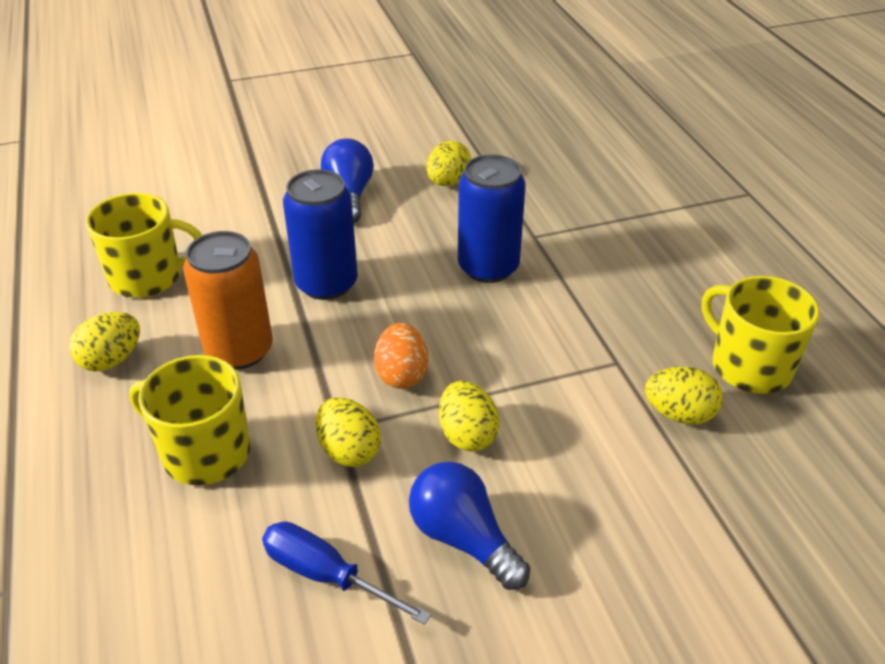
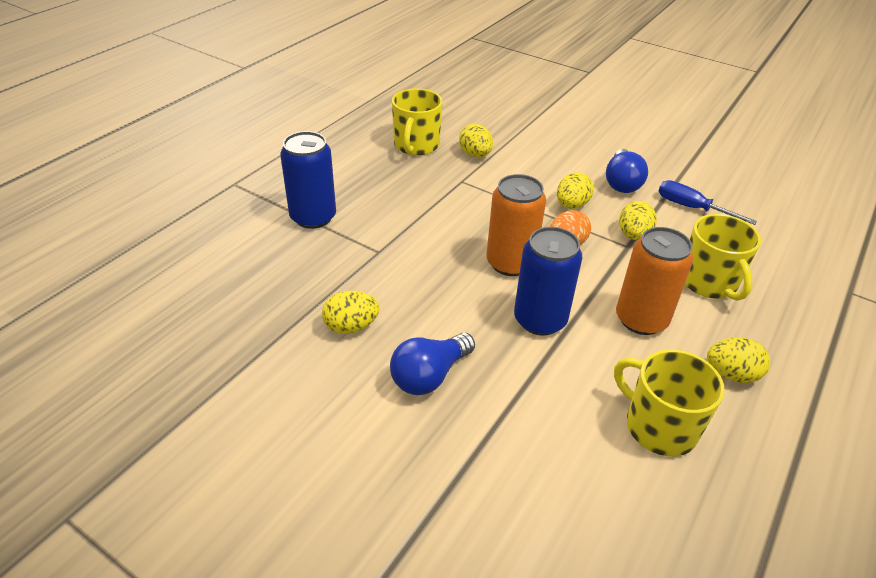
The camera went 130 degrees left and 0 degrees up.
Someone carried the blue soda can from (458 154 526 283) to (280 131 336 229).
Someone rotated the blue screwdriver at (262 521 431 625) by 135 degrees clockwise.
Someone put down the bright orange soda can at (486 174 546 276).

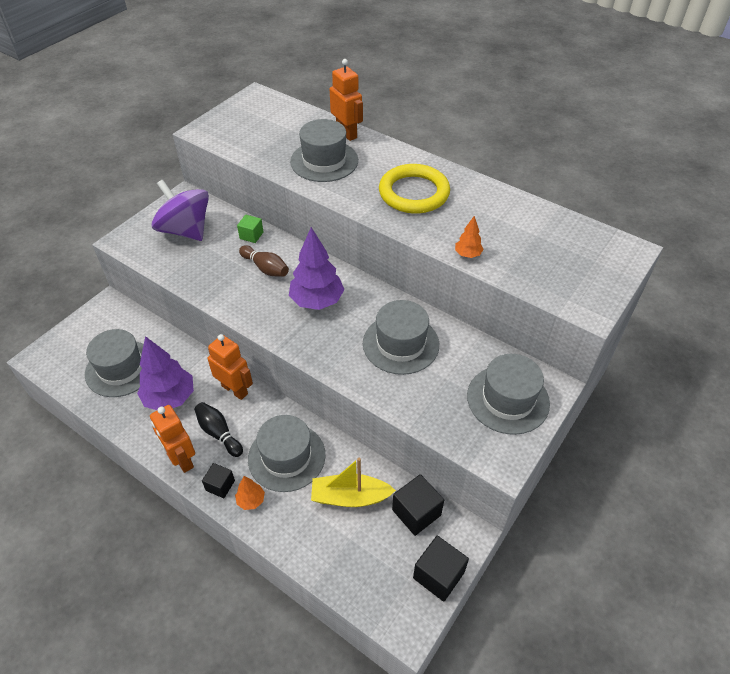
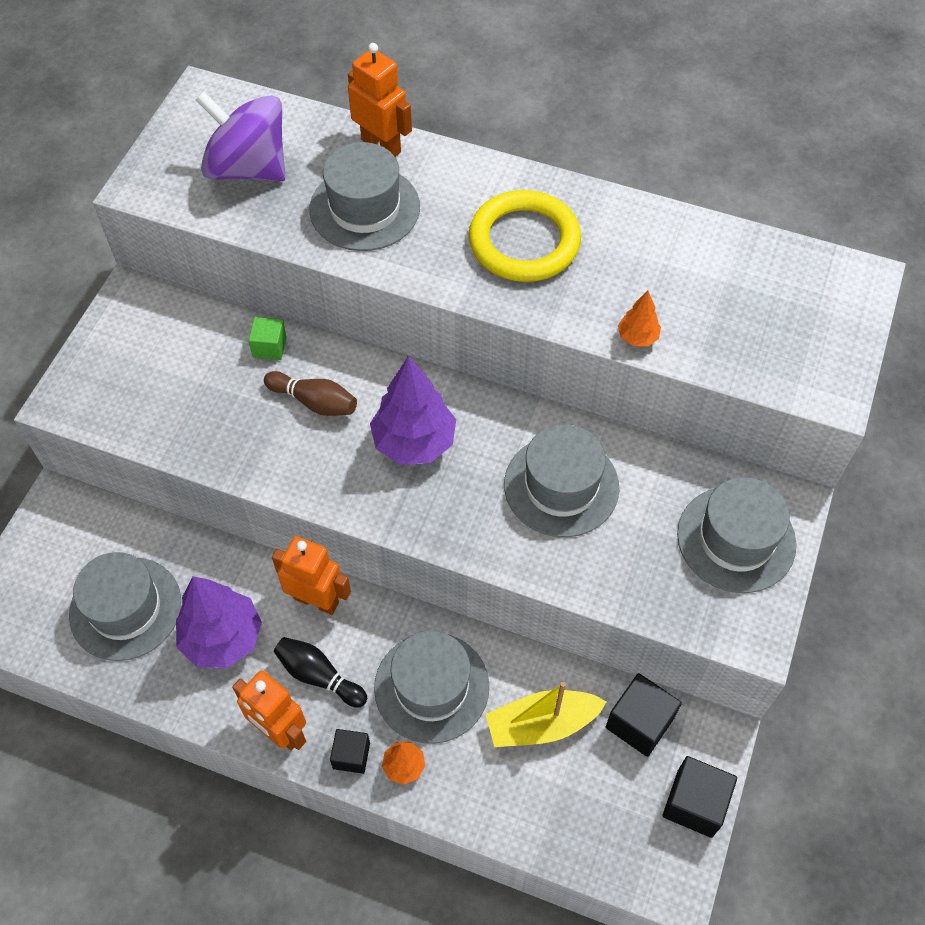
The camera went 15 degrees left and 10 degrees up.
Someone carried the purple spinning top from (151 180 209 241) to (195 91 285 181).

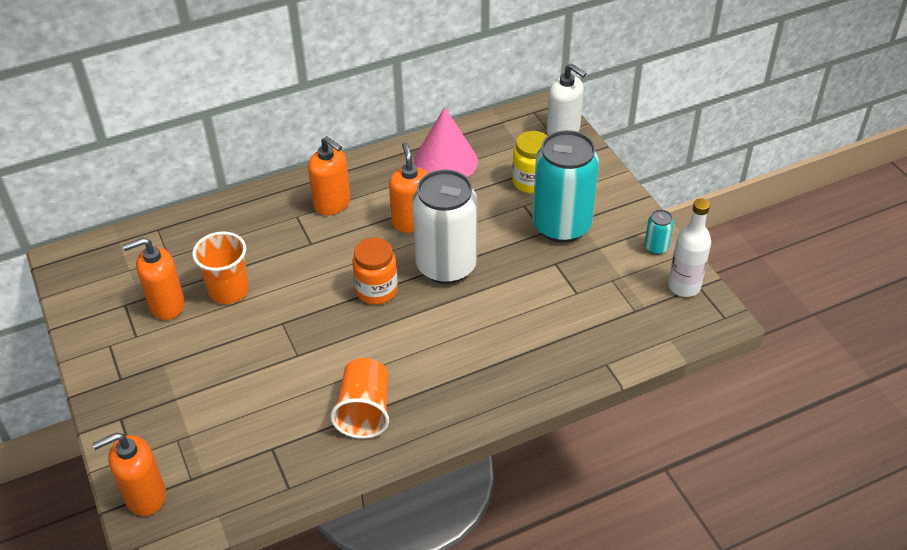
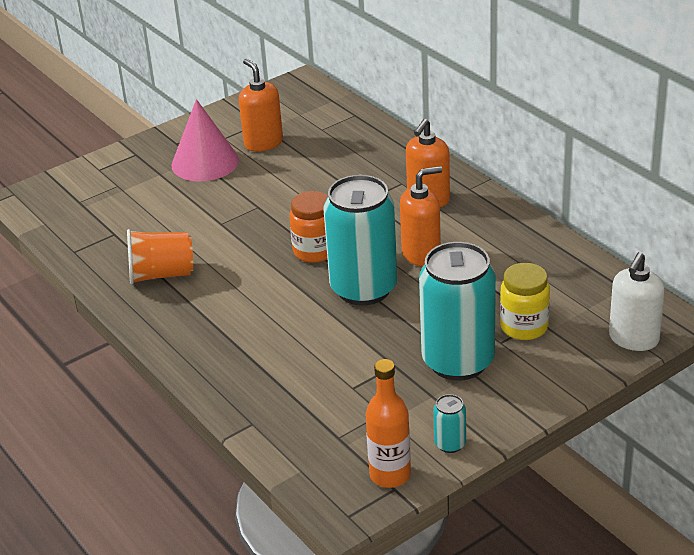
The camera went 80 degrees right and 10 degrees down.
Someone carried the rosy cone shape from (414 107 478 177) to (171 99 239 181).
Someone repainted the pure white soda can at (412 170 478 284), which became the teal soda can at (324 175 398 306).
Someone repainted the pure white drink bottle at (668 198 711 297), which became the bright orange drink bottle at (366 359 411 488).
Someone took away the bright orange beaker at (192 232 249 304).
Someone took away the bright orange soap pump at (92 433 166 516).

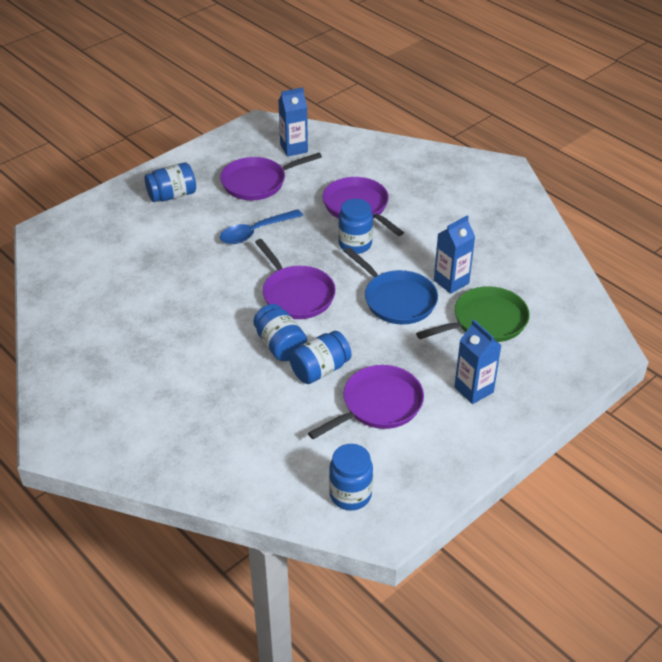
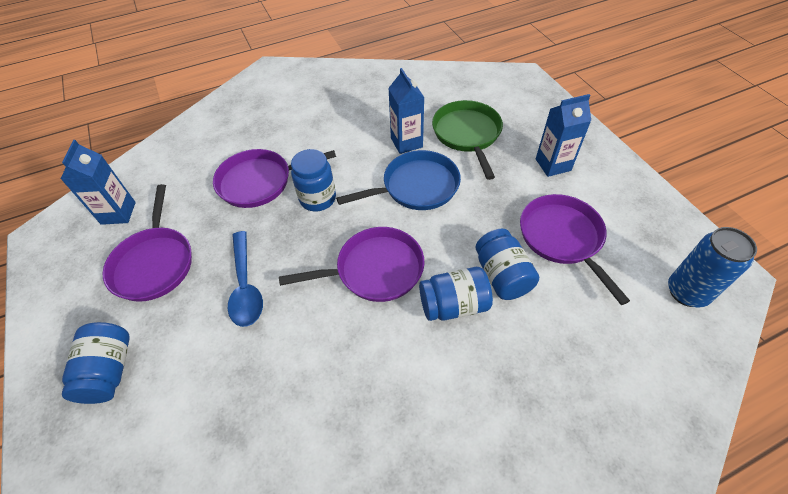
The camera went 70 degrees left and 10 degrees up.
Someone swapped the blue preserve jar at (329 444 373 511) for the blue soda can at (668 227 757 308).

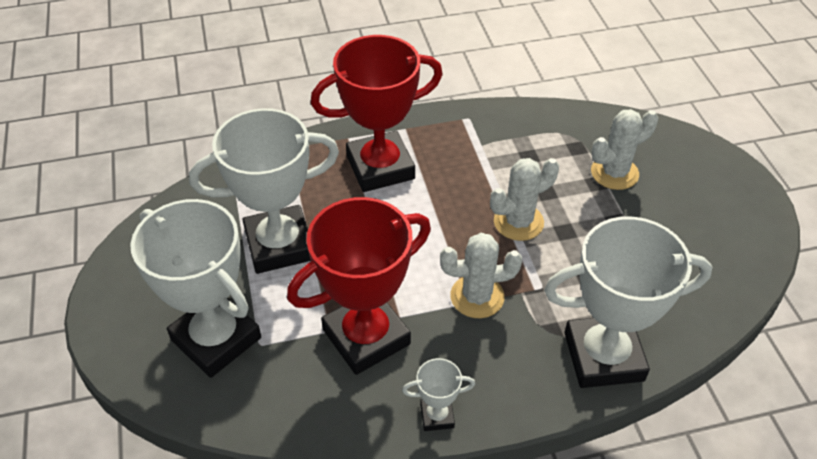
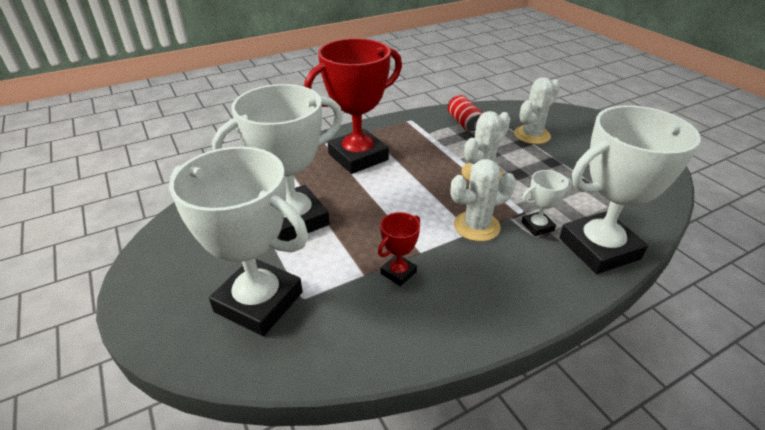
The camera went 15 degrees left and 10 degrees down.
Someone scaled the scarlet trophy at (287 197 431 375) by 0.44.
Someone carried the pure white trophy from (402 358 475 431) to (521 170 572 236).
Someone put down the scarlet soda can at (448 95 482 133).

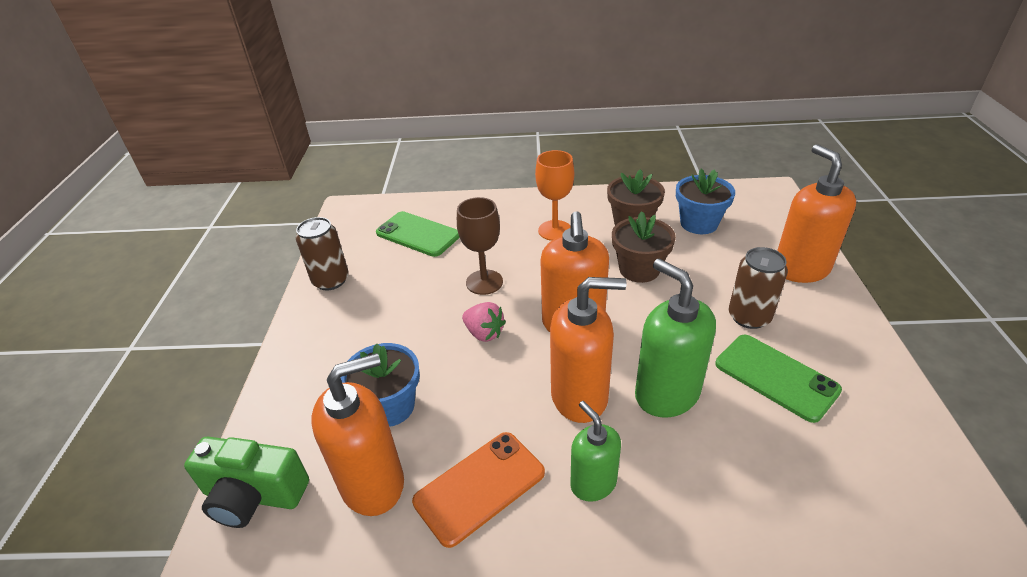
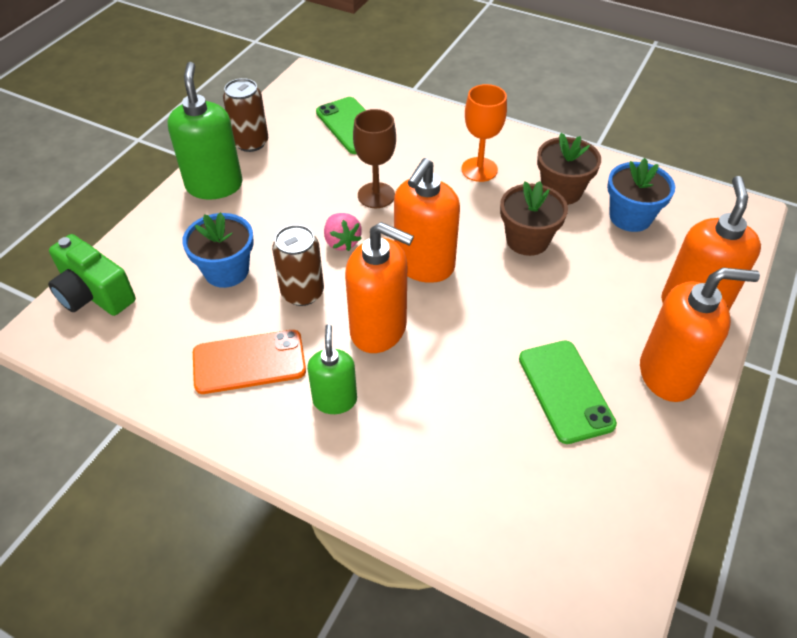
The camera went 25 degrees right and 10 degrees up.
Someone carried the dark brown soda can from (728 247 788 329) to (272 225 324 306).
Someone carried the emerald soap pump from (635 259 716 417) to (167 62 243 199).
Someone carried the bright orange soap pump from (311 353 404 516) to (640 268 760 402).

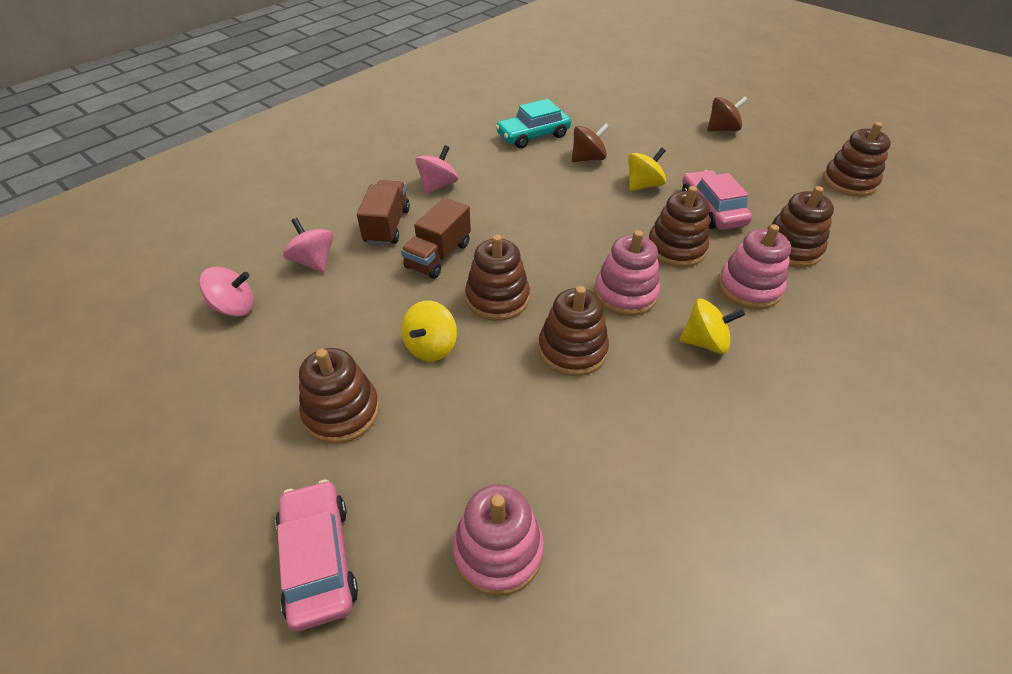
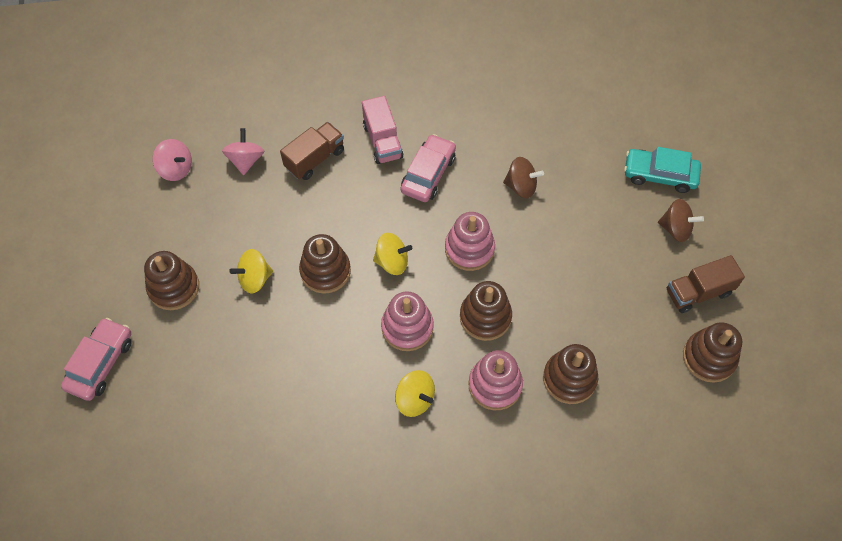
The camera went 40 degrees right and 15 degrees up.
Someone carried the teal automobile from (496 99 571 148) to (624 147 701 193).
Someone swapped the rosy spinning top at (416 145 458 194) for the rosy lorry at (362 96 403 164).
Someone carried the bright yellow spinning top from (628 147 666 191) to (373 233 412 275).
Someone carried the rosy automobile from (682 170 752 230) to (401 134 456 202).
Someone carried the dark brown lorry from (401 198 471 279) to (667 255 745 313).
Someone took away the dark brown stacking rings at (539 286 609 376).
Someone carried the rosy stacking rings from (453 484 544 596) to (445 212 495 271).

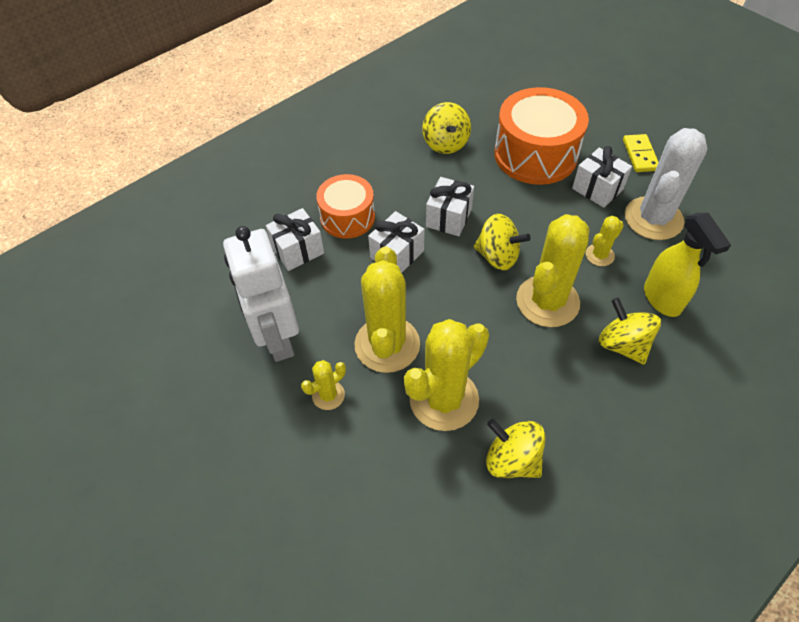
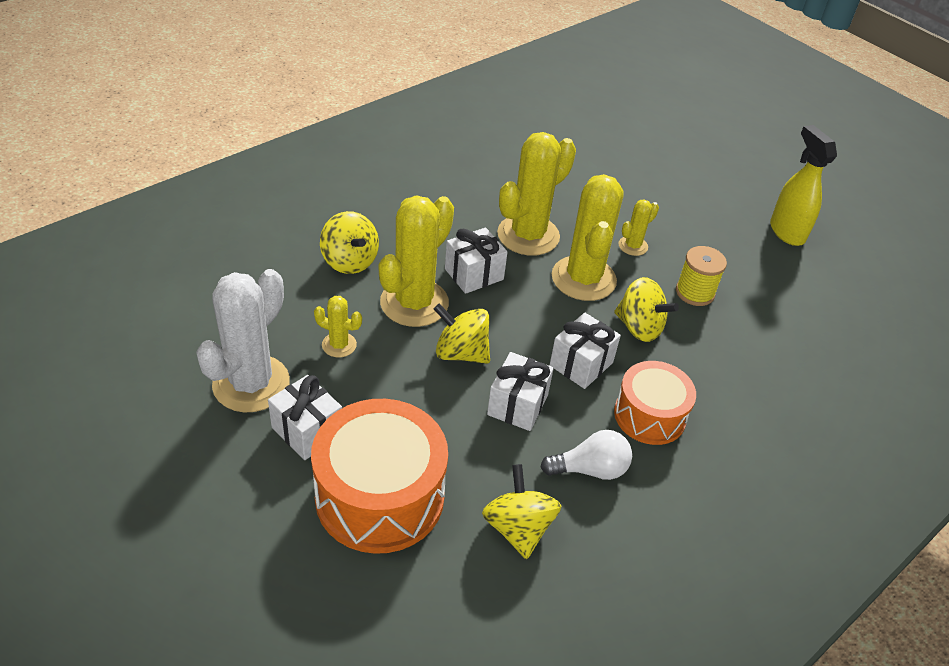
The camera went 175 degrees right and 10 degrees down.
Someone took away the bright yellow domino at (623 134 659 172).
Someone carried the pure white wrapped gift from (266 208 324 271) to (445 227 507 294).
Someone carried the bright yellow sprayer from (644 213 731 317) to (770 125 837 246).
Someone rotated the bright yellow cactus at (586 216 624 266) by 60 degrees clockwise.
Someone swapped the pure white robot figure at (223 226 299 362) for the bright yellow bobbin at (676 246 727 306).
Someone carried the bright yellow spinning top from (486 419 546 478) to (614 277 679 342).
Someone put down the pure white lightbulb at (540 430 632 480).

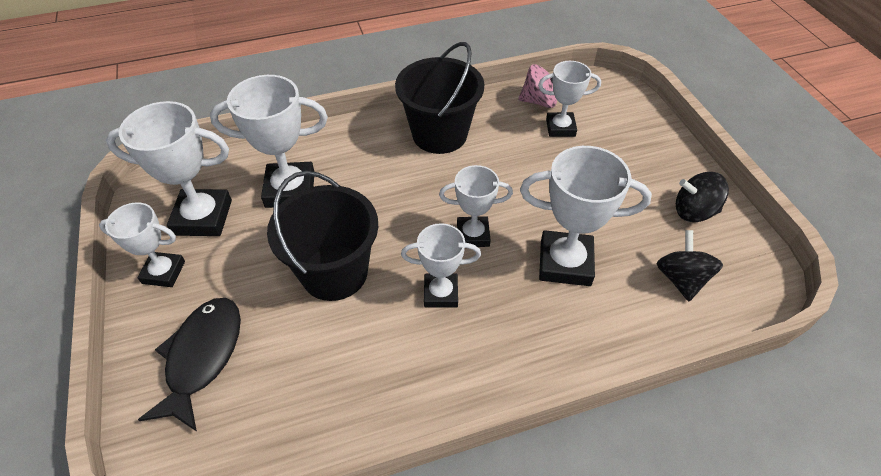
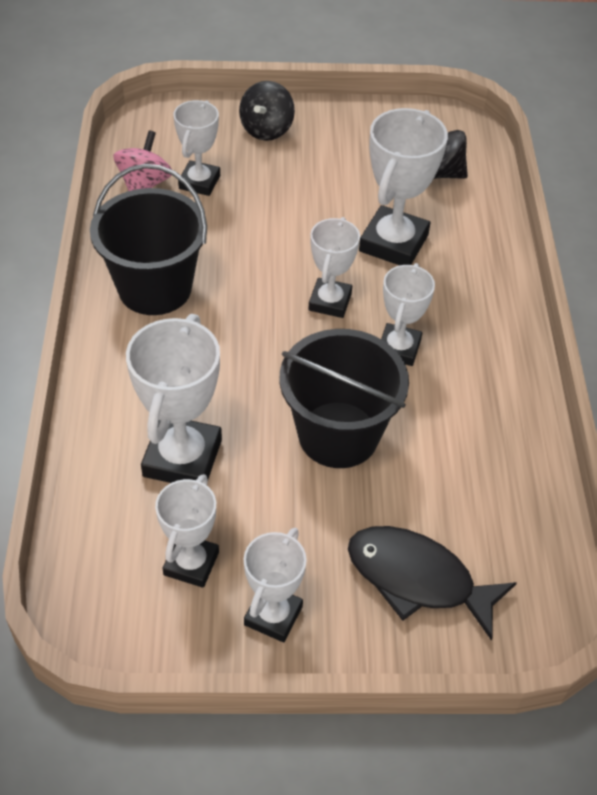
The camera went 75 degrees left and 0 degrees up.
Someone scaled the pure white trophy at (106 101 232 236) by 0.63.
Someone carried the jet-black spinning top from (676 172 729 222) to (239 81 295 141).

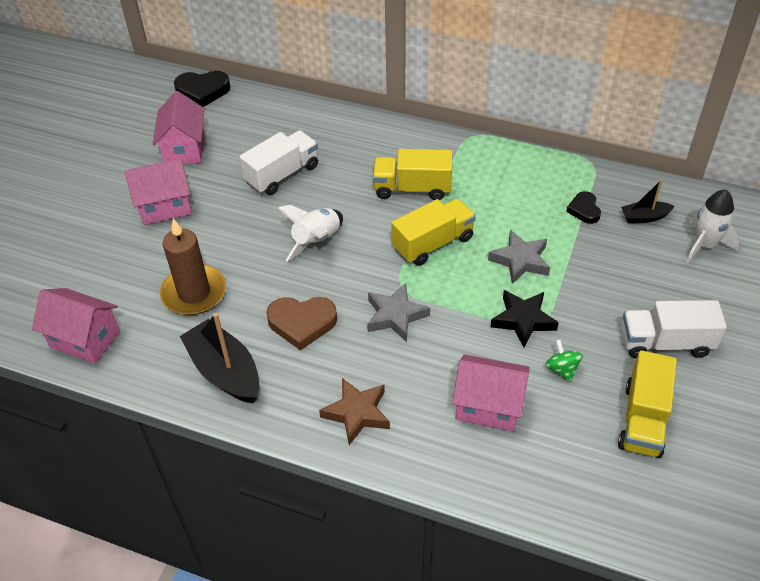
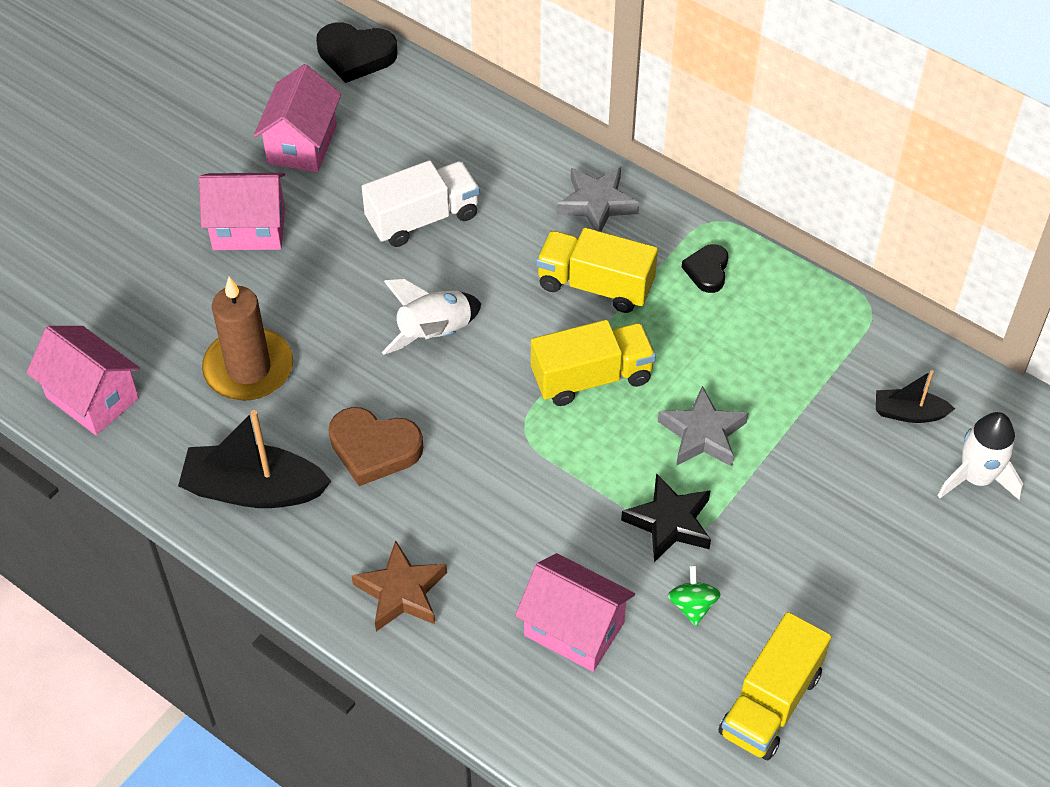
The camera went 15 degrees right and 5 degrees up.
Someone carried the jet-black love heart from (566 191 601 224) to (682 244 728 293).
Someone carried the gray star from (367 283 430 342) to (557 167 639 232).
Someone took away the pure white lorry at (622 300 727 359).
Someone rotated the jet-black toy boat at (180 313 259 403) by 60 degrees counterclockwise.

